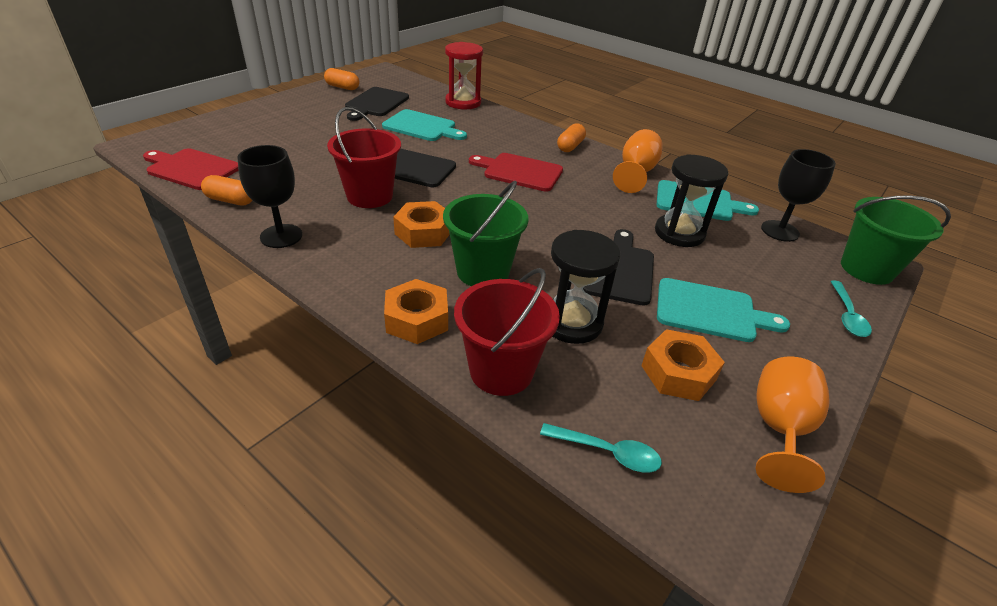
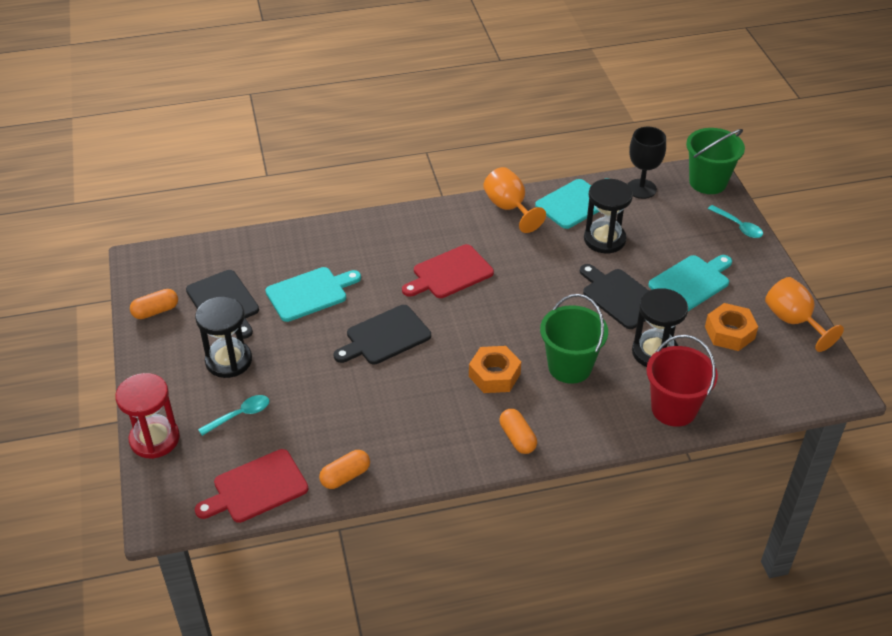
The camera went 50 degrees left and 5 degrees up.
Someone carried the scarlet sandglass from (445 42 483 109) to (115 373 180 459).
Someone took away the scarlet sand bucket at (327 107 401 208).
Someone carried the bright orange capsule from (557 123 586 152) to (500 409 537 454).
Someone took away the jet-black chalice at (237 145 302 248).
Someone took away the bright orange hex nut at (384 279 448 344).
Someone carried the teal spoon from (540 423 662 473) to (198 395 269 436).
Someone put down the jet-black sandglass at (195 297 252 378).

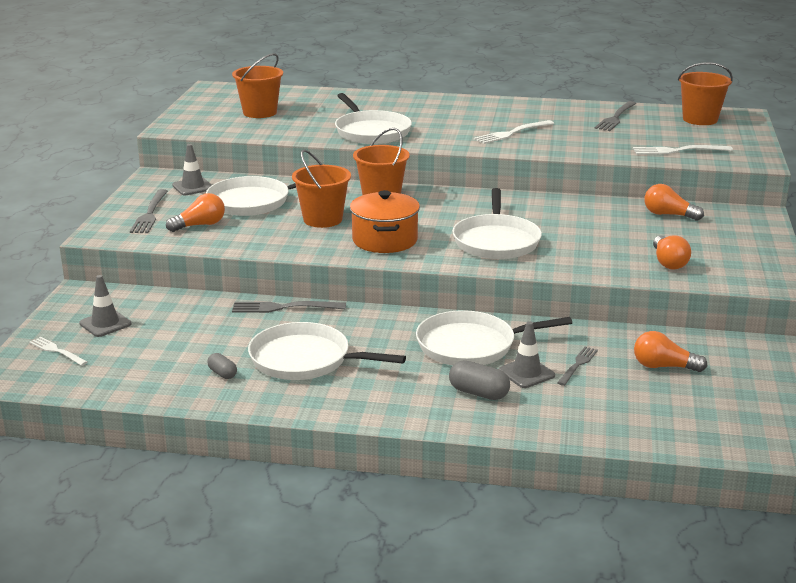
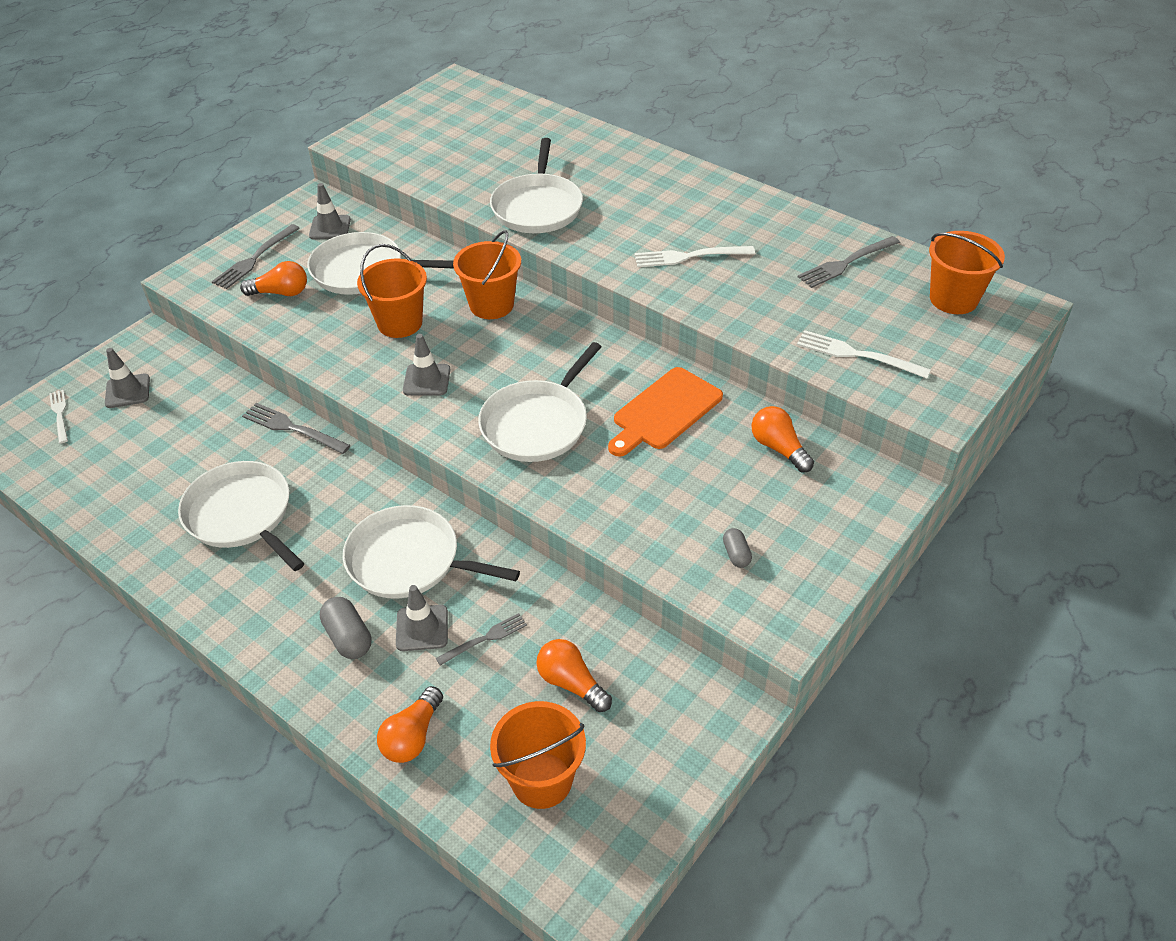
The camera went 30 degrees right and 20 degrees up.
Someone carried the bright orange sand bucket from (232 53 283 118) to (490 701 586 809).
Someone swapped the bright orange stockpot at (350 190 420 253) for the gray safety cone at (403 334 450 396).
Someone carried the bright orange lightbulb from (653 235 691 270) to (377 686 443 763).
Someone carried the gray capsule from (207 353 237 379) to (723 528 752 568).
Someone put down the bright orange bread board at (608 367 723 457).

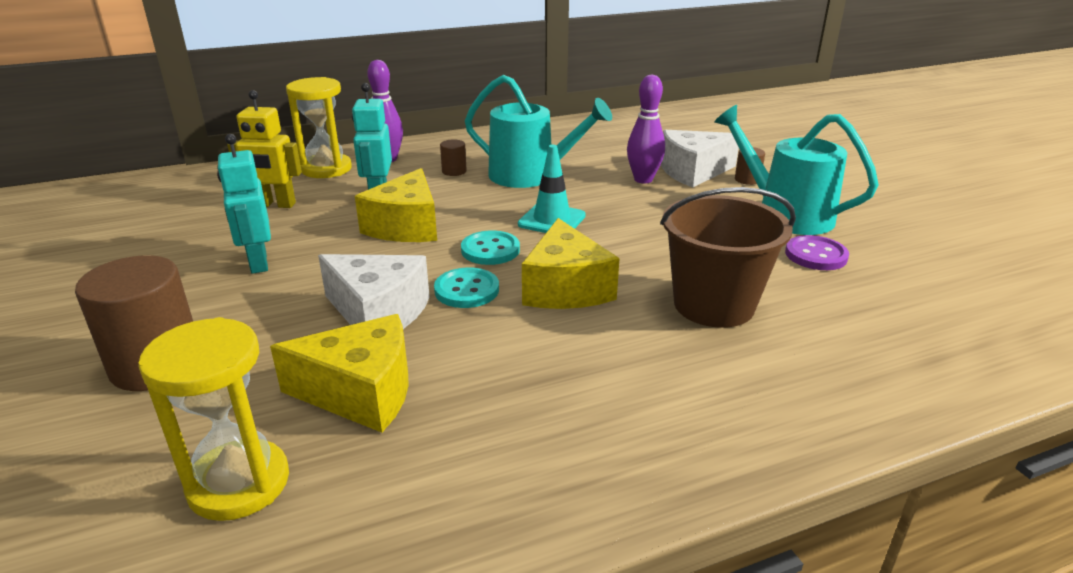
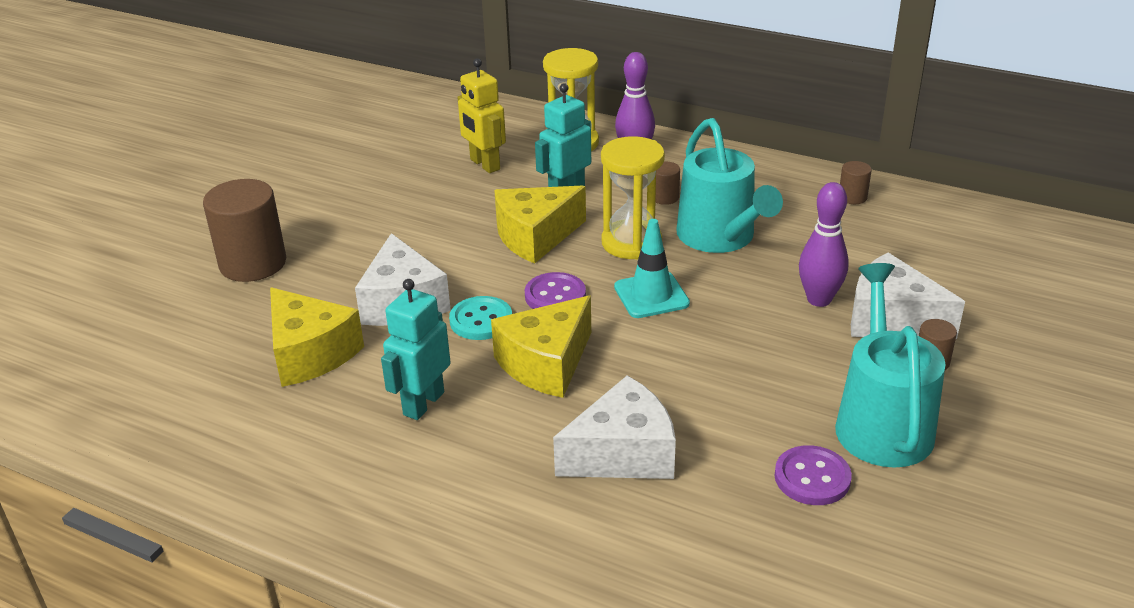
The camera went 50 degrees right and 5 degrees up.
Someone carried the teal robot figure from (217 134 271 274) to (381 279 451 420).
Someone swapped the dark brown sand bucket at (660 187 796 328) for the pure white cheese wedge at (553 375 676 479).
Someone repainted the teal shirt button at (461 230 520 265), which became the purple shirt button at (525 272 586 309).
Someone carried the bright yellow sandglass from (139 317 289 521) to (601 136 665 260).
Someone put down the dark brown cylinder shape at (840 161 872 204).

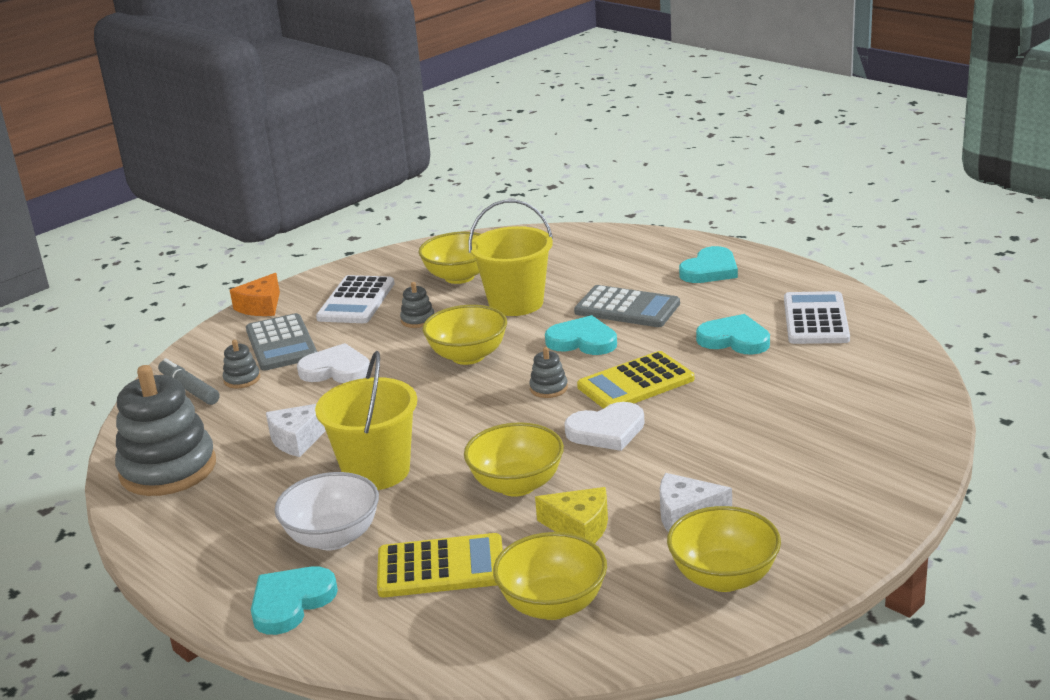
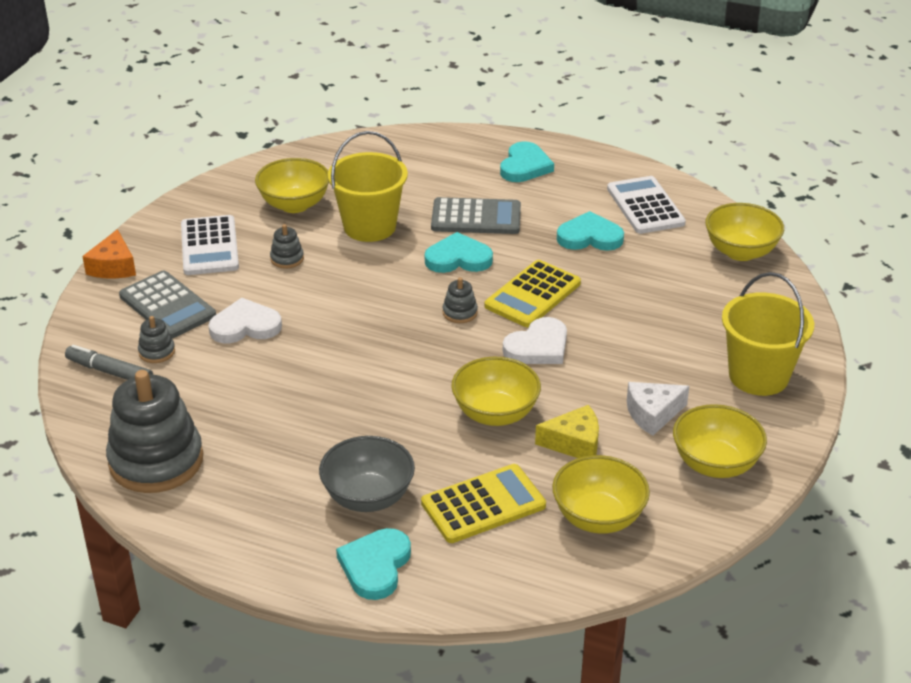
The camera went 25 degrees left and 10 degrees up.
Someone carried the bright yellow deep dish from (422 305 507 365) to (705 203 784 261).
Someone carried the bright yellow sand bucket from (315 351 417 490) to (722 272 814 396).
Someone took away the pure white cheese wedge at (266 404 326 457).
Someone repainted the pure white deep dish at (275 472 379 550), which became the gray deep dish at (319 436 415 512).

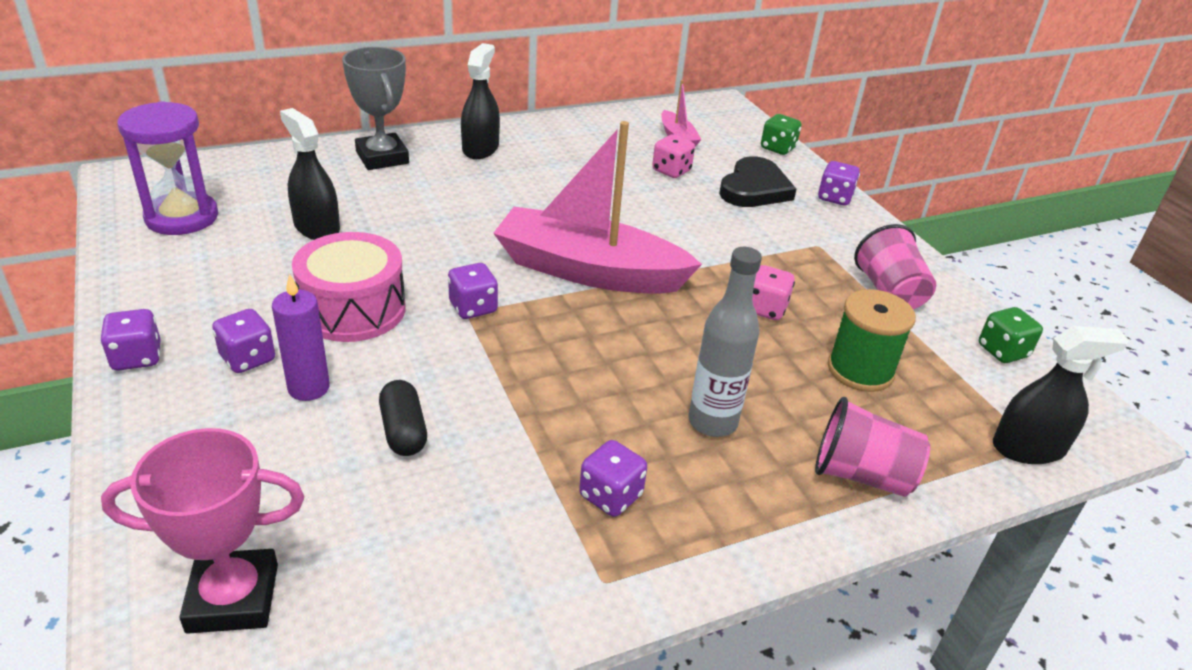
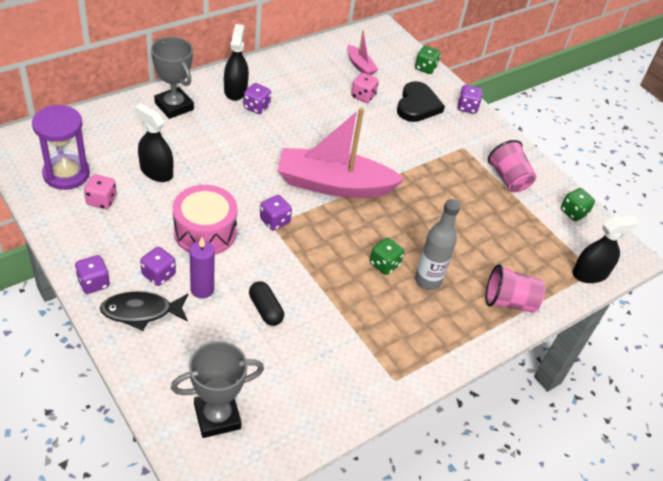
The camera went 15 degrees left and 10 degrees up.
Someone carried the rosy dice from (752 265 795 320) to (84 174 117 209).
Someone took away the emerald bobbin at (828 289 916 392).
Someone repainted the rosy trophy at (101 428 304 634), which became the gray trophy at (171 341 264 438).
Someone carried the purple dice from (579 440 647 517) to (243 83 271 114).
Someone put down the emerald dice at (370 238 404 275).
Someone put down the jet-black fish figure at (100 292 188 331).

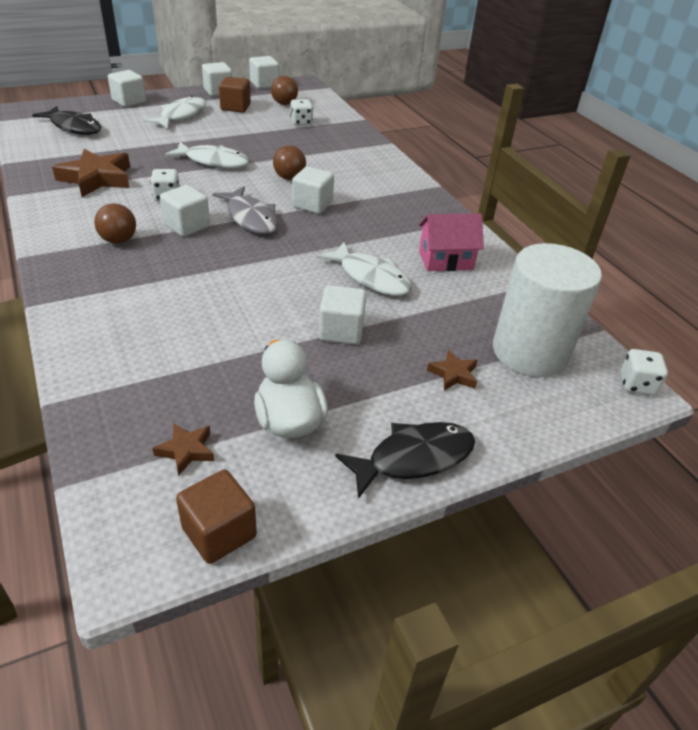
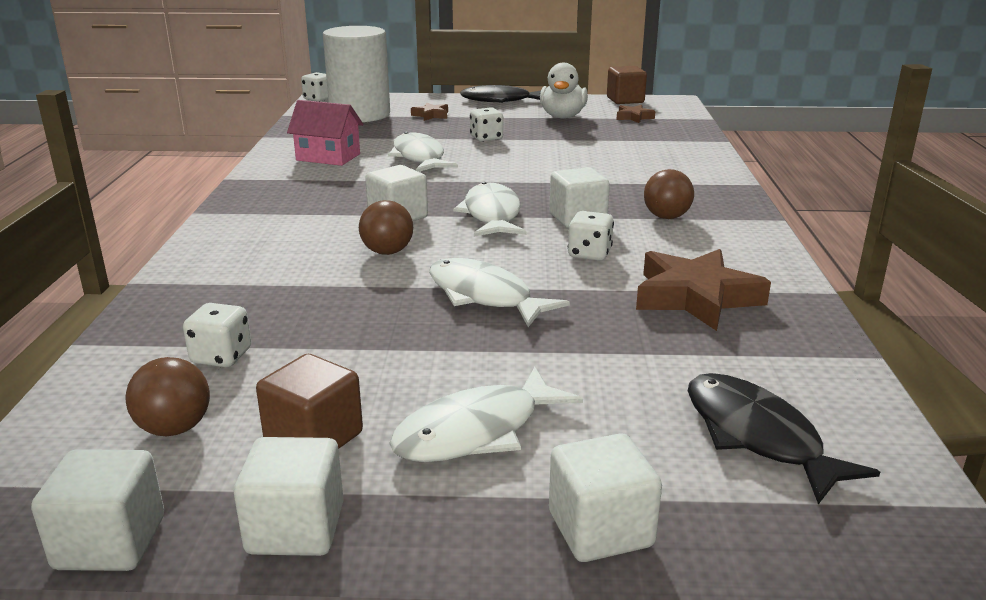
The camera went 150 degrees left and 15 degrees down.
Someone repainted the gray fish figure at (212 186 278 234), which became the pure white fish figure at (453 182 526 237).
Someone swapped the pure white block at (319 285 366 345) for the pure white dice at (470 107 503 142).

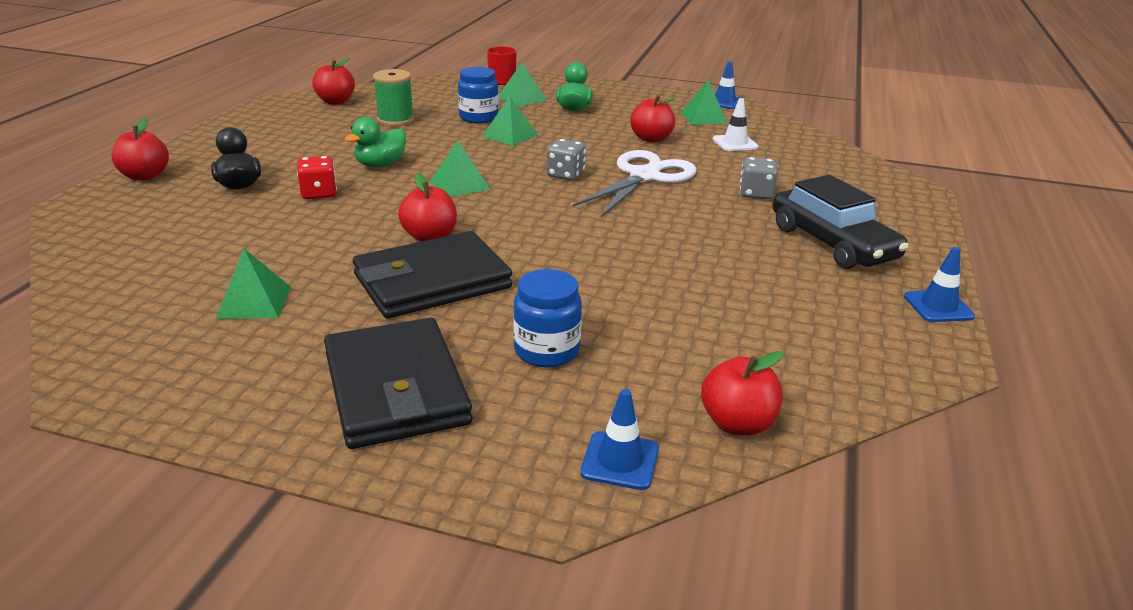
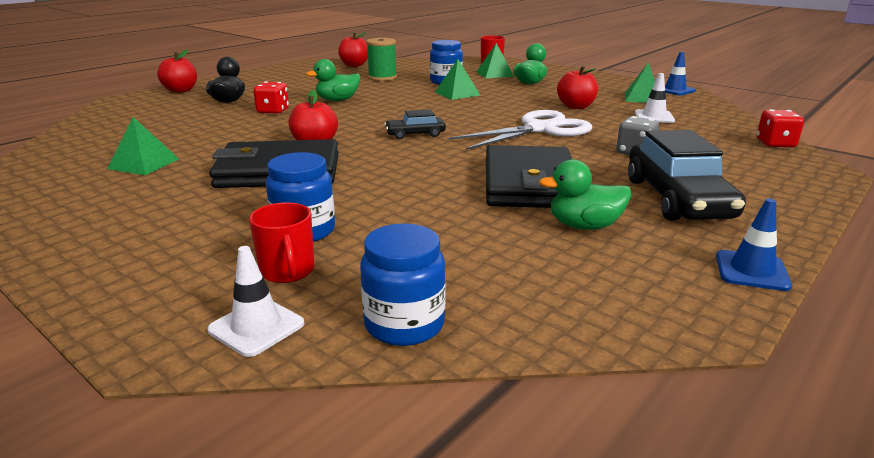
The camera went 25 degrees right and 5 degrees down.
Someone took away the gray dice at (547 139 586 180).
Someone took away the emerald solid pyramid at (430 141 490 197).
Someone carried the jet-black billfold from (324 318 472 449) to (486 145 572 208).
Someone swapped the scarlet apple at (701 351 783 435) for the blue preserve jar at (360 224 446 346).
Someone repainted the blue safety cone at (580 389 659 490), which became the pure white safety cone at (207 246 304 357).
Someone put down the jet-black automobile at (384 109 446 139).
Someone put down the scarlet dice at (757 109 804 148).
Someone put down the emerald toy duck at (539 159 631 230).
Someone put down the scarlet mug at (249 202 314 283).

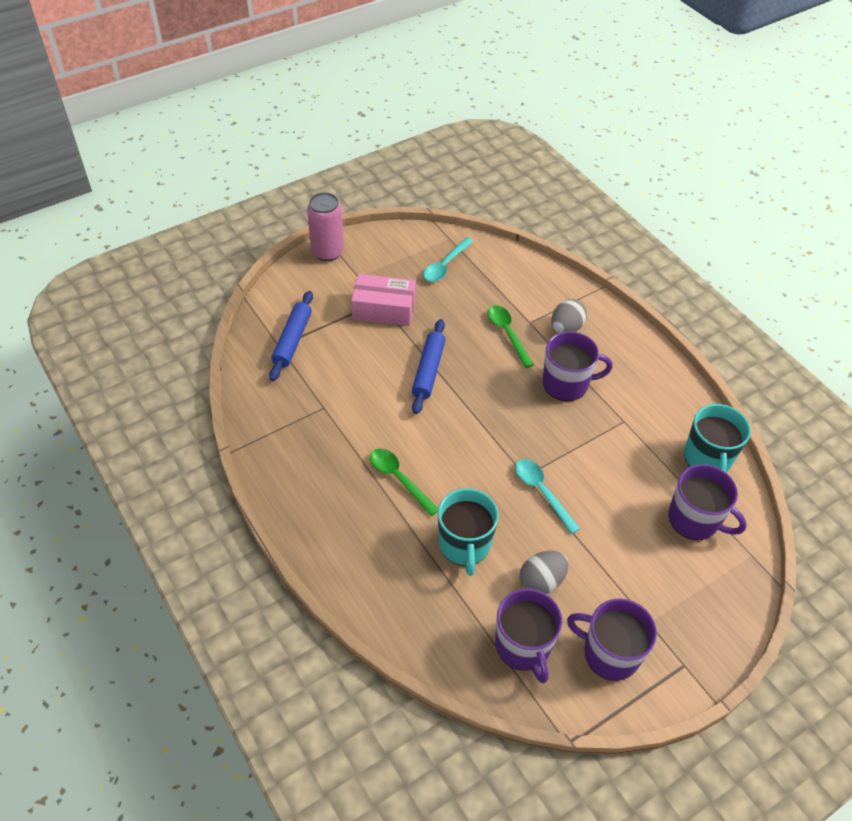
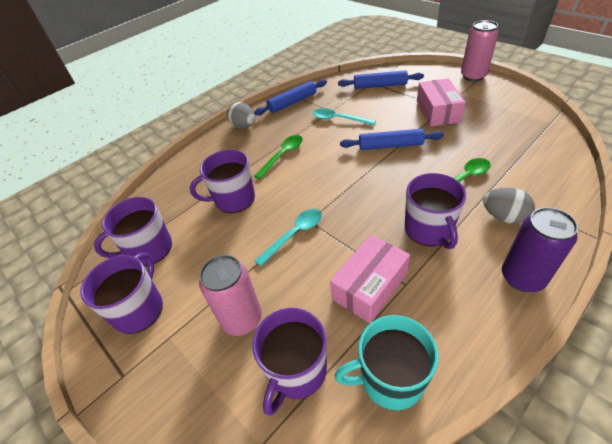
The camera went 85 degrees right and 5 degrees down.
Someone carried the teal spoon from (423 237 474 282) to (313 108 376 125).
Someone repainted the teal mug at (438 488 499 576), which became the purple mug at (190 150 255 213).
Someone carried the gray egg from (520 551 569 594) to (227 102 255 128).
Someone put down the blue rolling pin at (254 79 327 115).
Someone put down the purple soda can at (502 207 578 292).
Someone put down the rosy package at (330 235 410 323).
Someone put down the rosy soda can at (199 255 262 336).

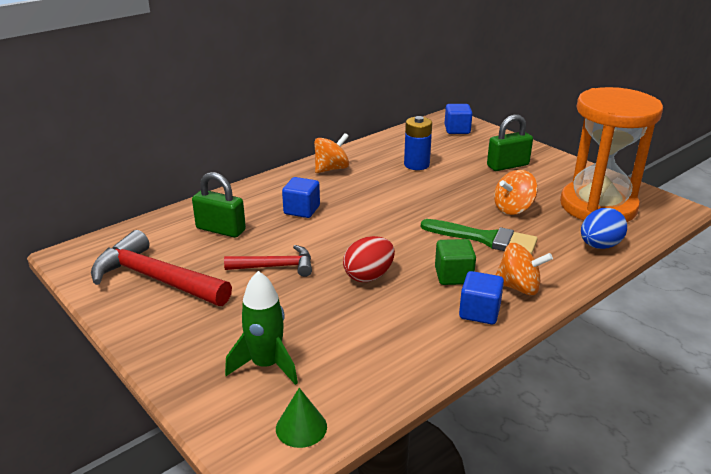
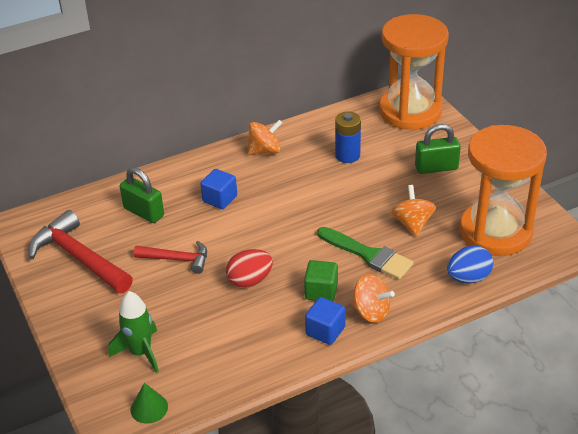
The camera went 15 degrees right and 10 degrees up.
Someone swapped the blue block at (445 104 472 134) for the bright orange sandglass at (379 14 449 130).
Someone rotated the bright orange spinning top at (494 170 538 215) by 105 degrees clockwise.

